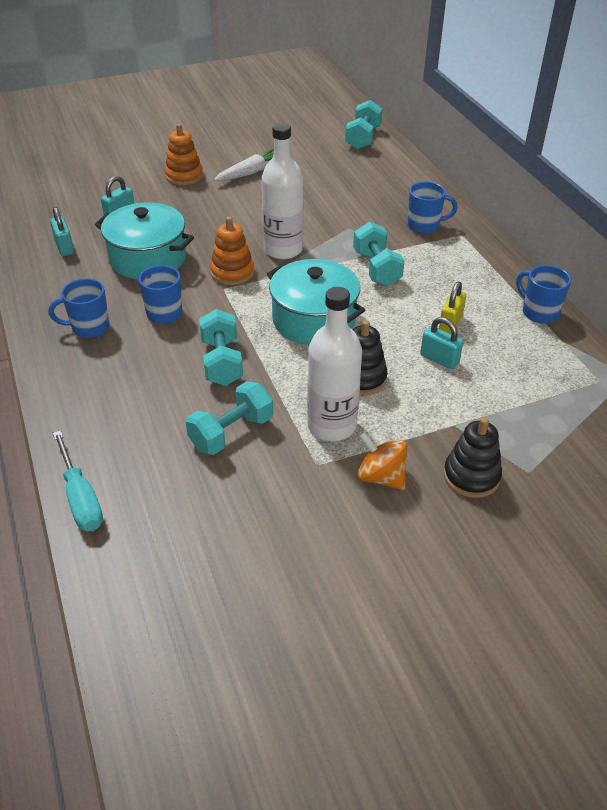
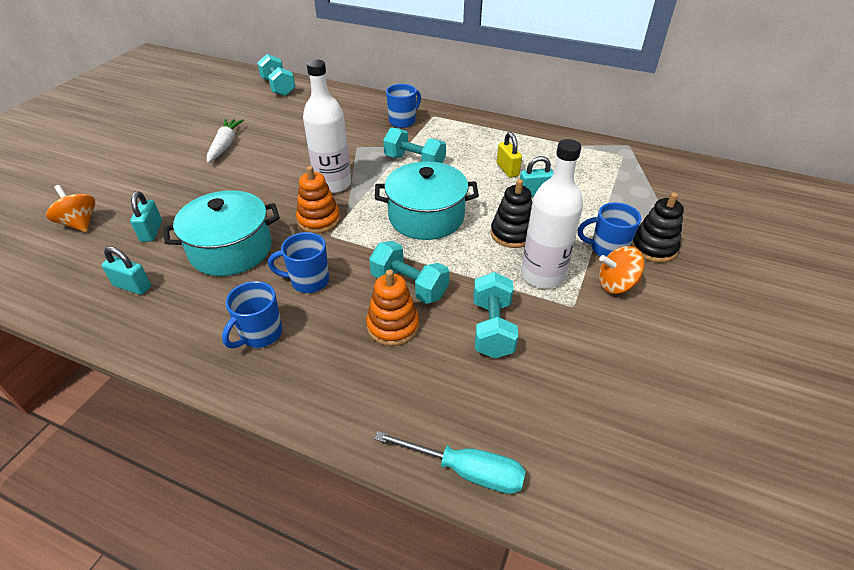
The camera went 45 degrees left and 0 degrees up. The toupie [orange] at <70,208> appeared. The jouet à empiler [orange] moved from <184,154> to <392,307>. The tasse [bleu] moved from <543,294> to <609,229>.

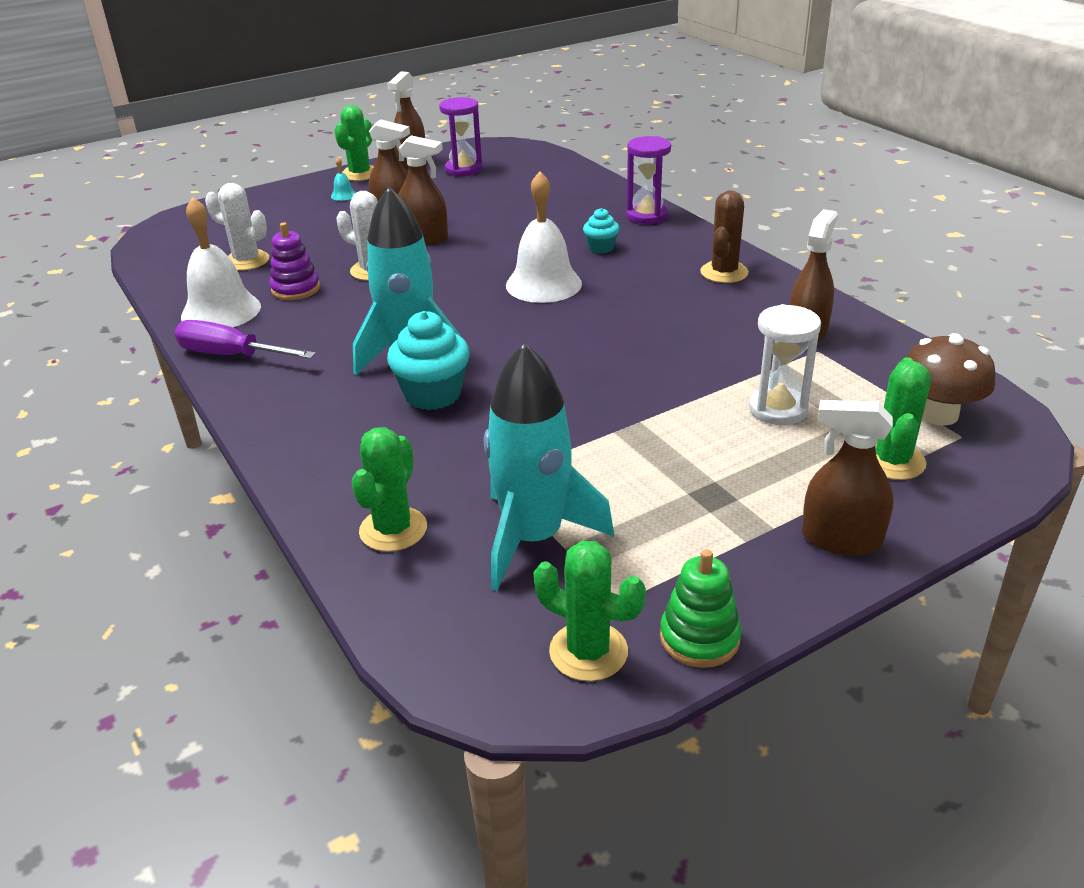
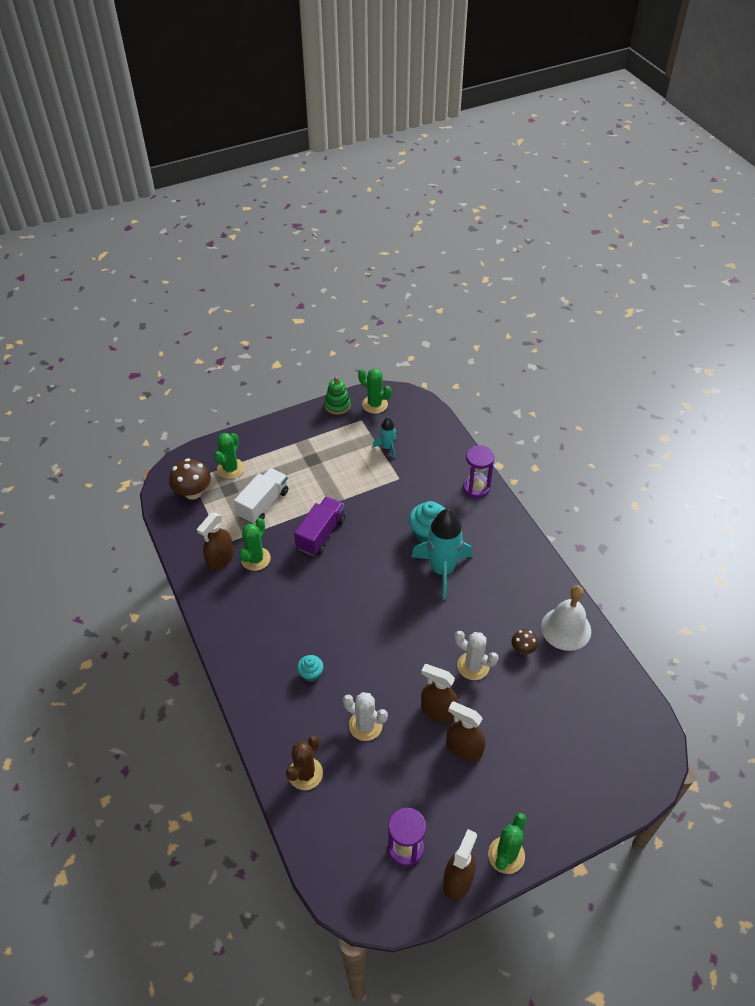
The camera went 175 degrees left and 15 degrees up. The tournevis [violet] at <245,339> disappeared. The cloche [turquoise] at <343,179> disappeared. The cloche [blanc] at <544,237> disappeared. The vaporisateur [marron] at <848,478> disappeared. The camion [violet] at <319,526> appeared. The cactus [blanc] moved from <237,227> to <365,716>. The cactus [vert] moved from <389,489> to <255,544>. The sablier [violet] moved from <648,180> to <479,471>. The cactus [marron] moved from <724,236> to <304,762>. The jouet à empiler [violet] at <295,261> was replaced by the champignon [marron] at <524,641>. The sablier [blanc] at <785,364> was replaced by the camion [blanc] at <261,496>. The fusée [turquoise] at <549,467> changed to 0.49 times the size.

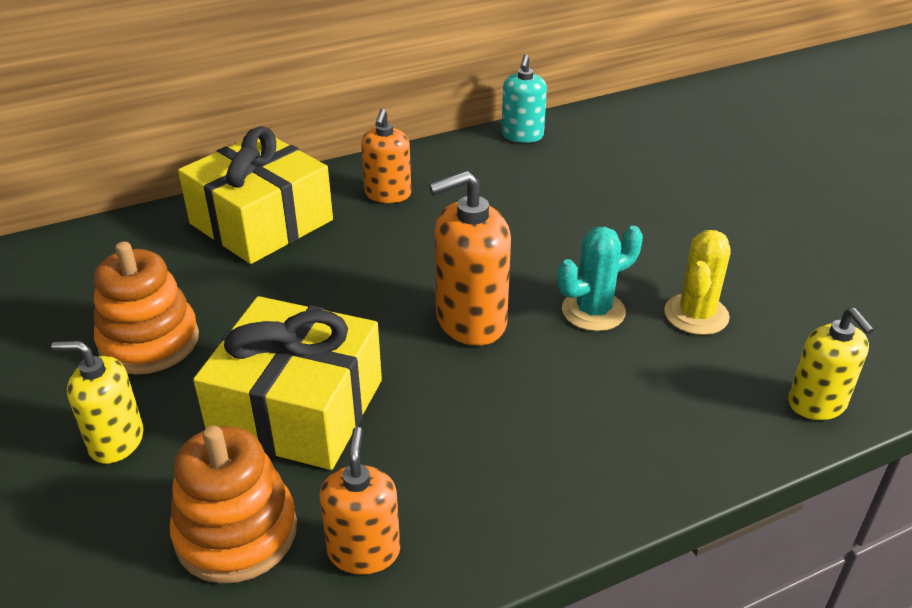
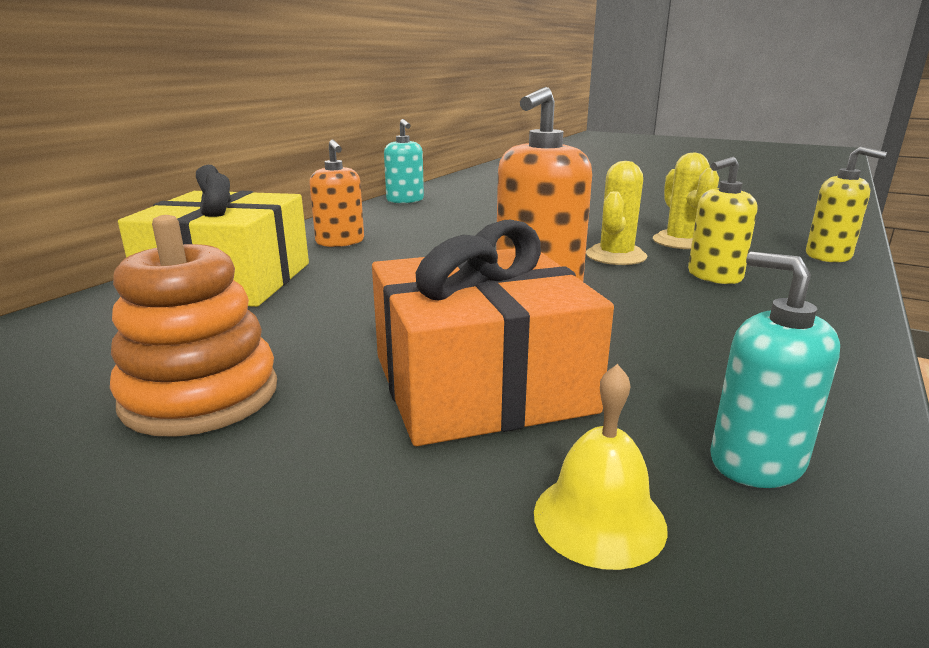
The camera went 35 degrees left and 15 degrees down. The distributeur de savon [jaune] moved from <97,402> to <722,220>. The jouet à empiler [orange] at <233,504> was replaced by the cloche [jaune] at <601,467>. The cadeau [jaune] at <287,383> became the cadeau [orange] at <493,333>. The distributeur de savon [orange] at <360,501> became the distributeur de savon [turquoise] at <775,370>. The cactus [turquoise] at <600,278> became the cactus [jaune] at <616,213>.

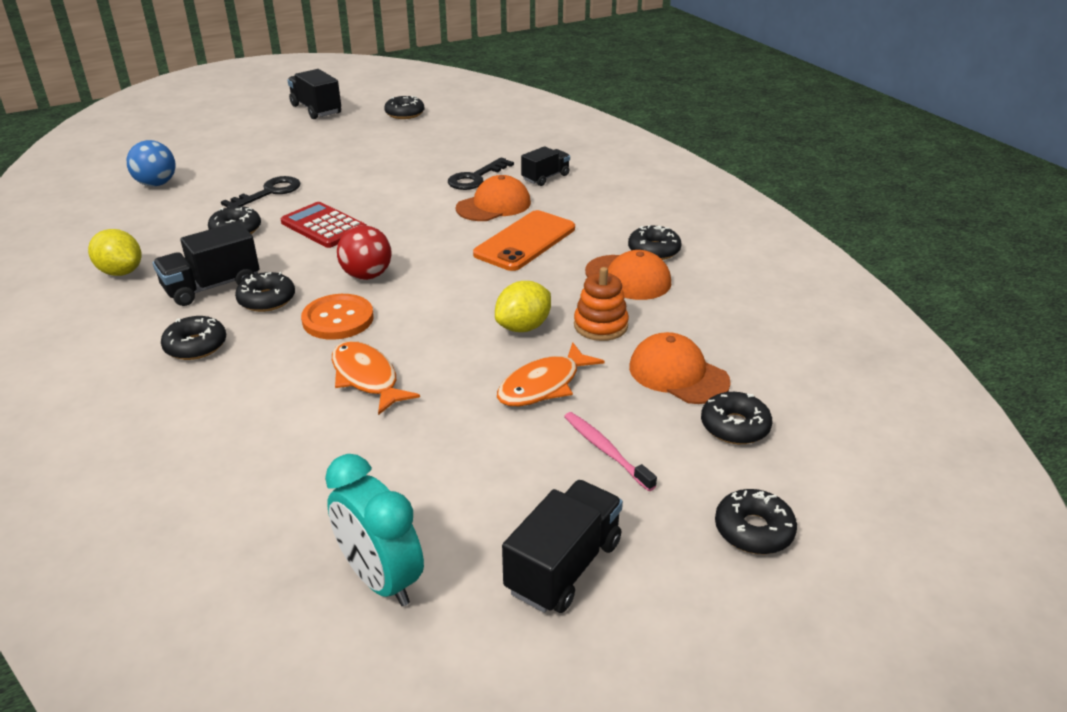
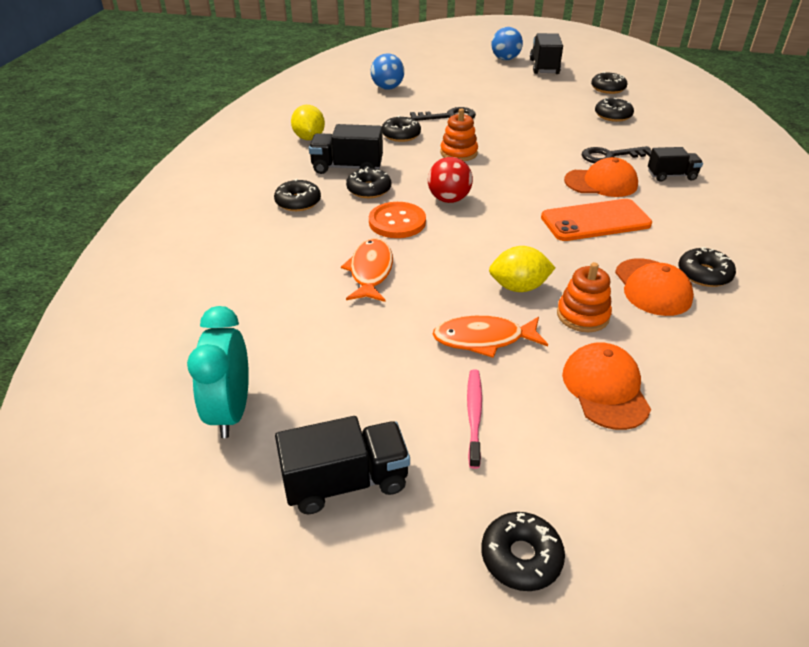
The camera went 40 degrees right and 5 degrees up. The balle [bleu] at <507,43> appeared. The beignet [noir] moved from <736,418> to <614,110>. The calculatrice [rouge] at <324,225> was replaced by the jouet à empiler [orange] at <459,135>.

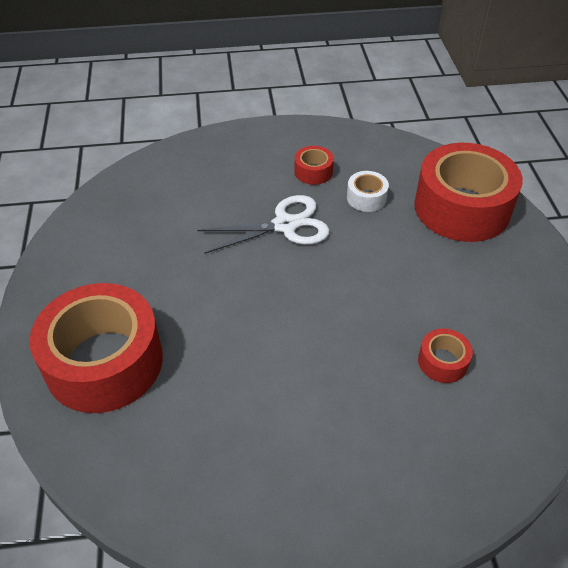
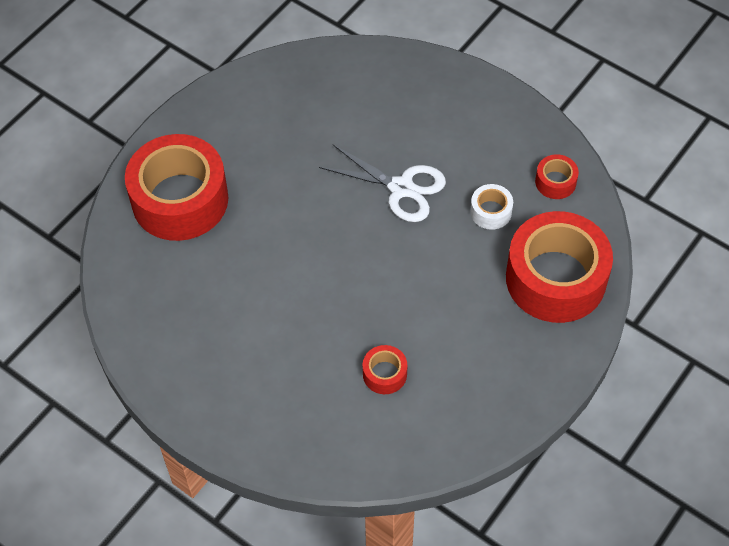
The camera went 45 degrees right and 10 degrees up. The ruban adhésif [rouge] moved from <314,165> to <557,176>.

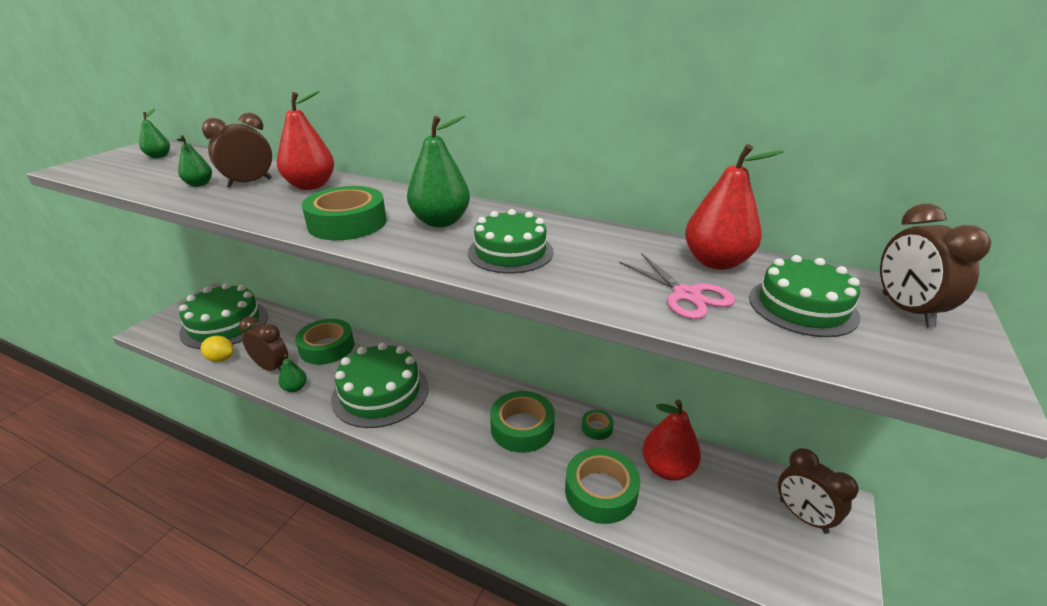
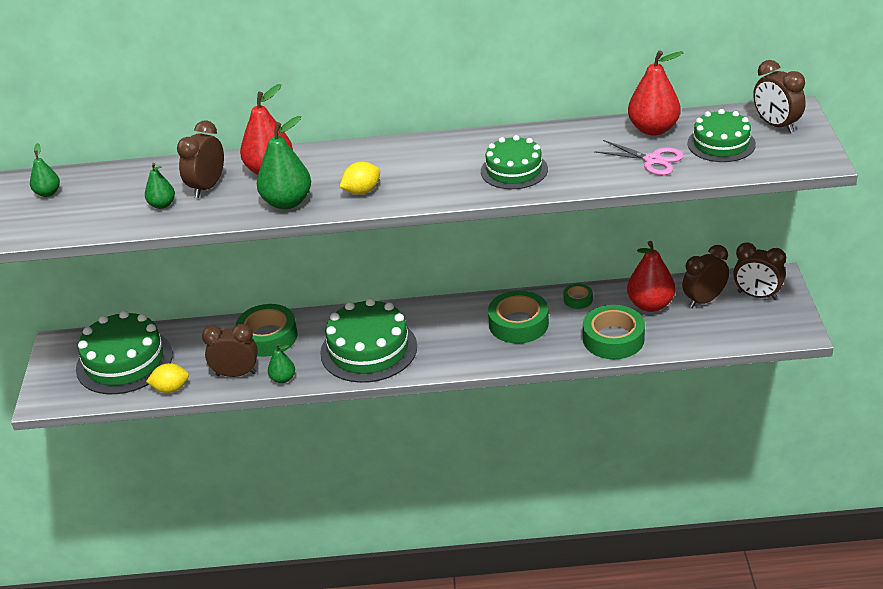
The camera went 25 degrees left and 5 degrees up. The réveil [marron] at <705,276> appeared. The poire [vert] moved from <438,171> to <284,162>. The ruban adhésif [vert] at <344,213> was replaced by the citron [jaune] at <360,178>.

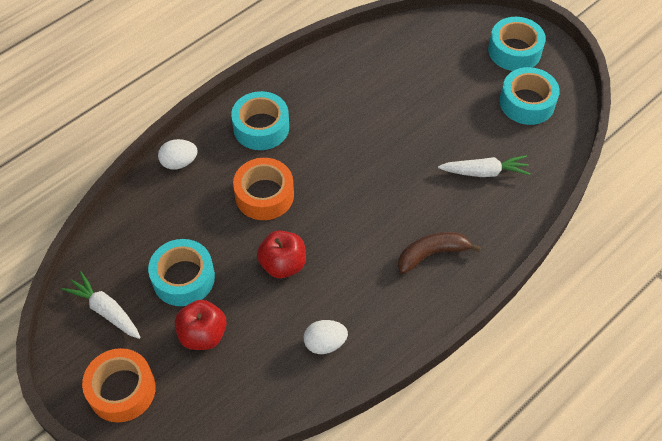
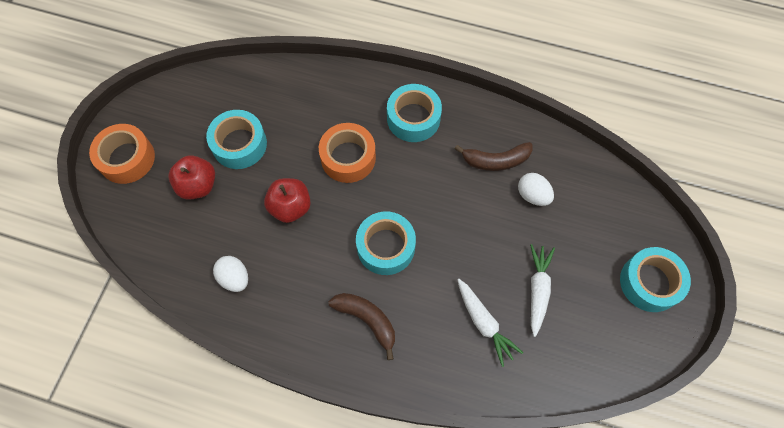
The camera went 60 degrees right and 10 degrees up. The banane [marron] at <494,156> appeared. The carotte [blanc] moved from <101,305> to <542,290>. The œuf [blanc] moved from <178,154> to <536,189>. The ruban adhésif [turquoise] moved from <530,96> to <386,243>.

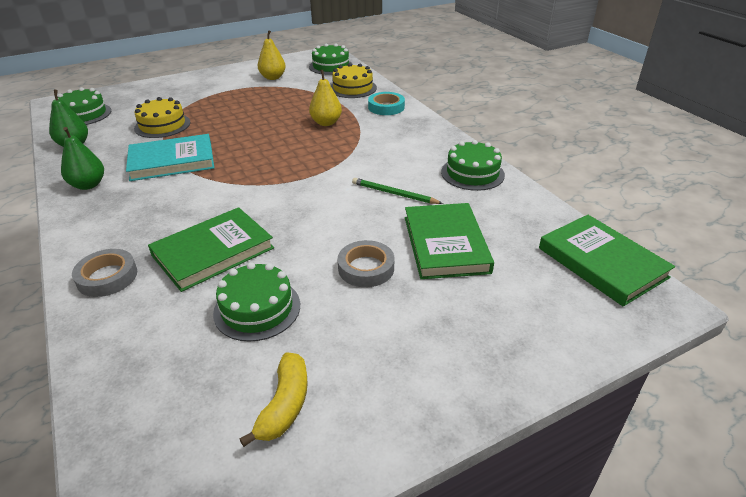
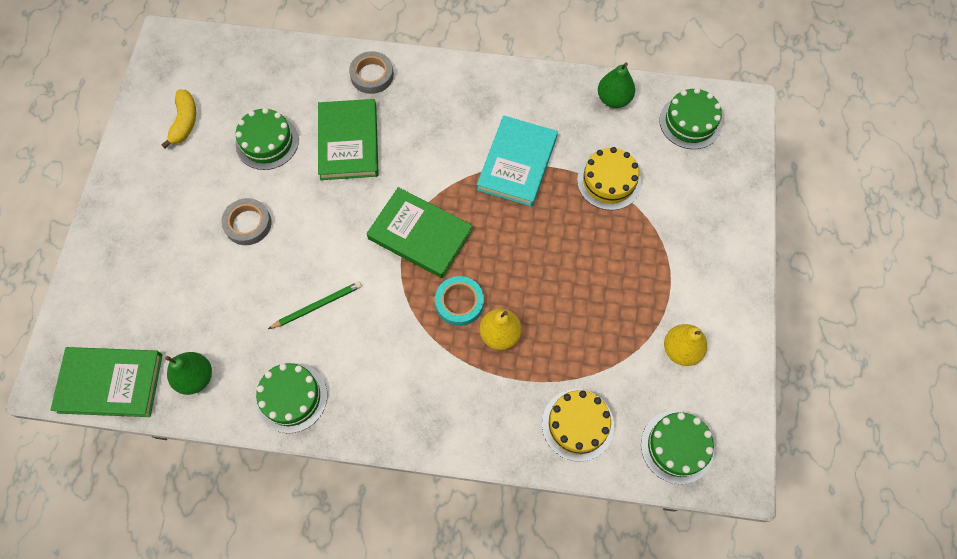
The camera went 125 degrees right and 30 degrees up. The poire [vert] moved from <82,158> to <188,373>. The ruban adhésif [turquoise] moved from <386,103> to <459,301>. The livre [vert] moved from <449,241> to <420,232>. The banane [jaune] at <274,399> turned 135 degrees counterclockwise.

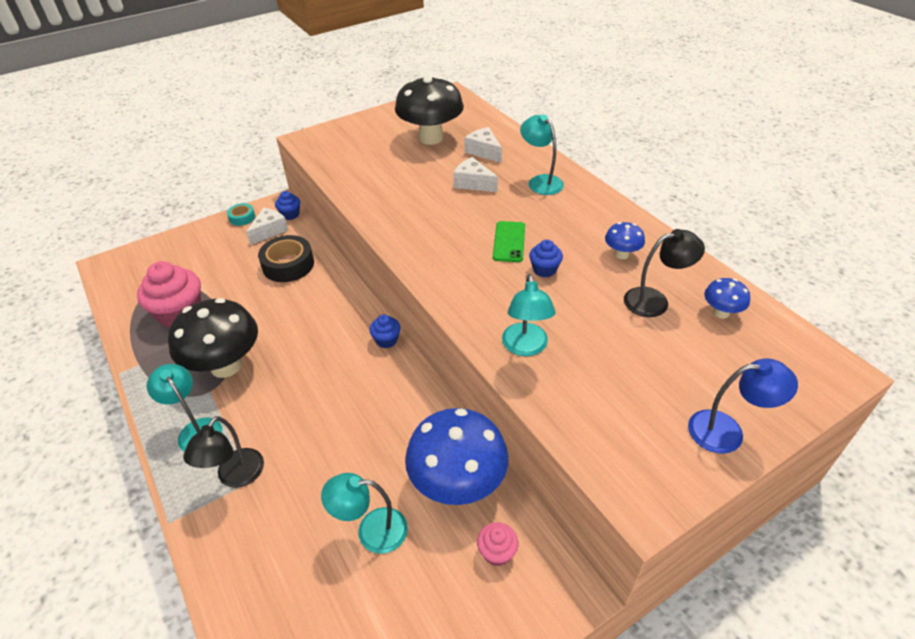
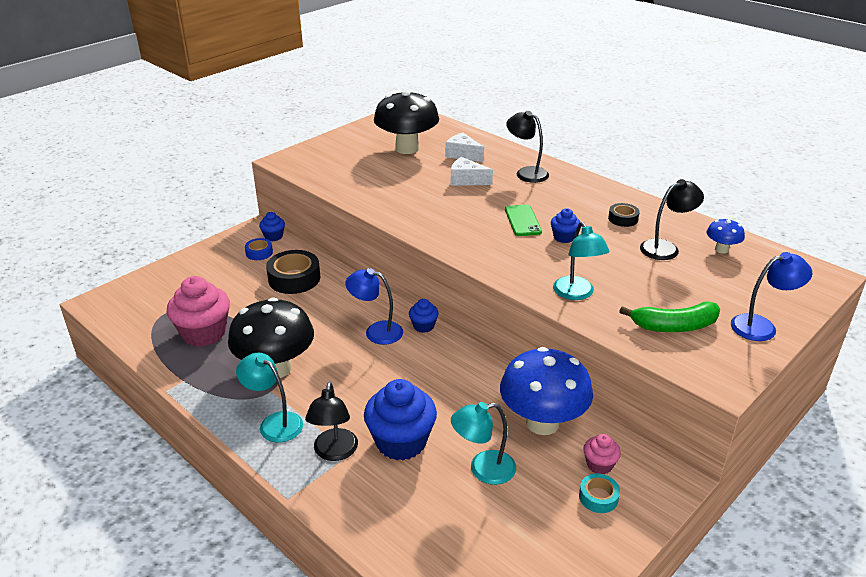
The camera went 15 degrees left and 10 degrees down. The lampe [bleu] at <374,306> appeared. The muffin [bleu] at <400,420> appeared. The banane [vert] at <669,316> appeared. The ruban adhésif [turquoise] moved from <241,214> to <599,493>. The fromage [blanc] at <267,226> was replaced by the ruban adhésif [bleu] at <259,249>. The champignon [bleu] at <625,240> was replaced by the ruban adhésif [noir] at <624,215>. The lampe [turquoise] at <542,154> became the lampe [noir] at <527,147>.

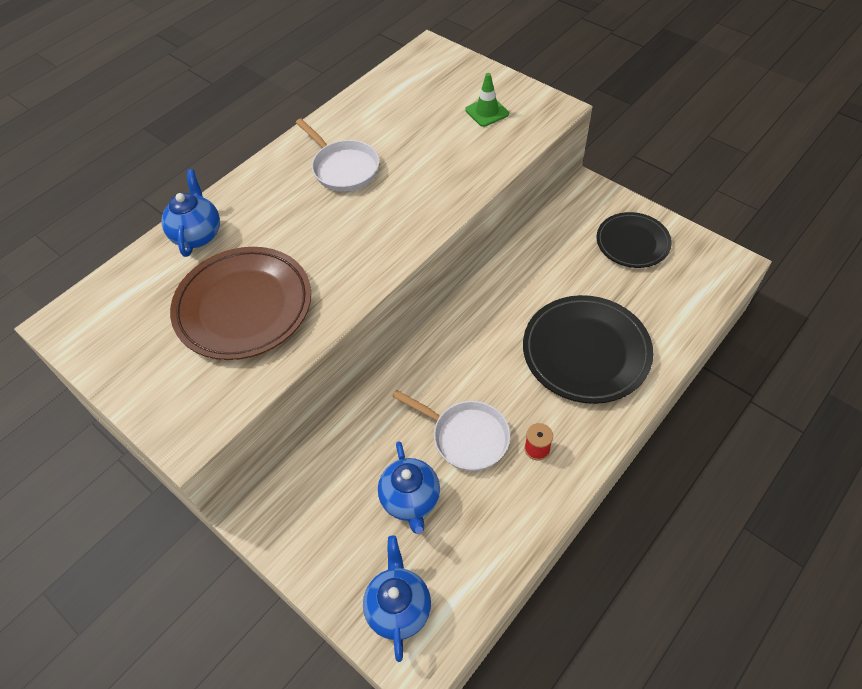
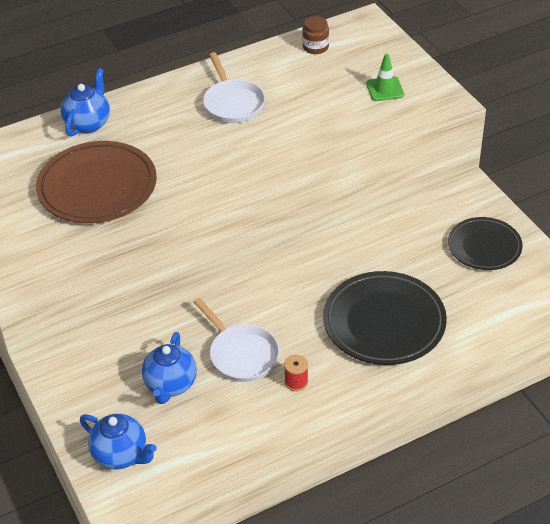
The camera went 20 degrees right and 10 degrees down. The bocal [marron] at <315,35> appeared. The théière [bleu] at <397,598> turned 105 degrees clockwise.

